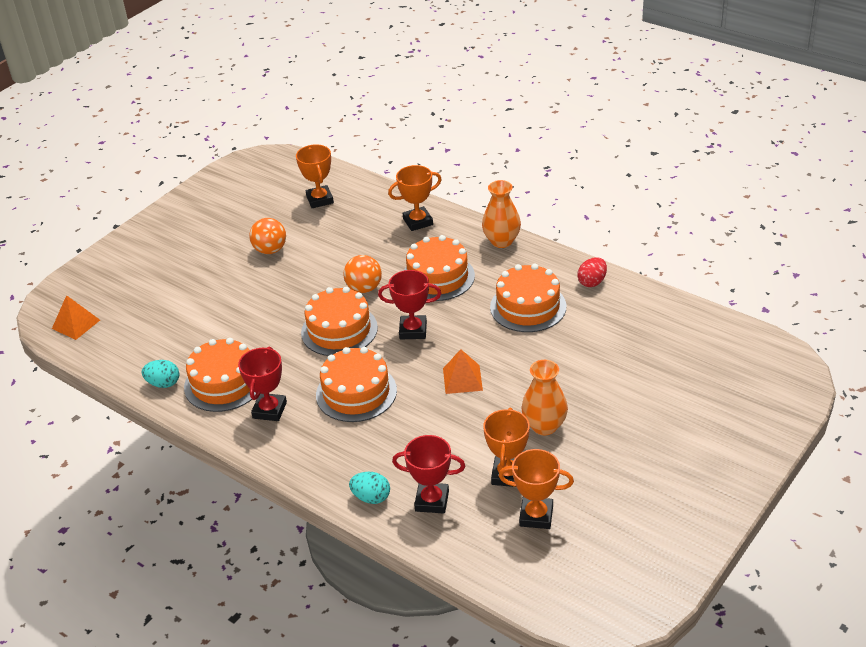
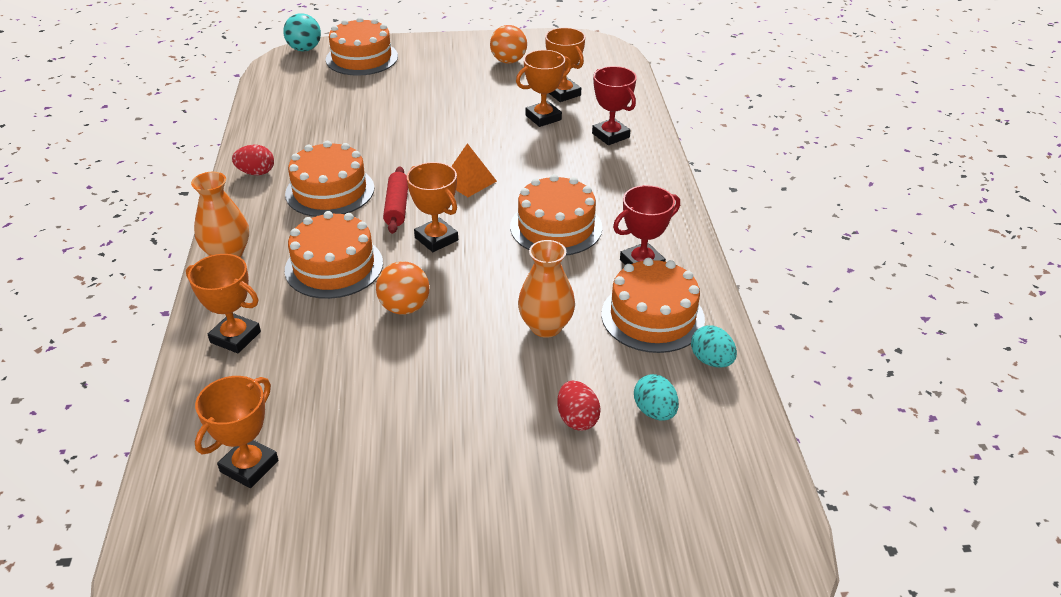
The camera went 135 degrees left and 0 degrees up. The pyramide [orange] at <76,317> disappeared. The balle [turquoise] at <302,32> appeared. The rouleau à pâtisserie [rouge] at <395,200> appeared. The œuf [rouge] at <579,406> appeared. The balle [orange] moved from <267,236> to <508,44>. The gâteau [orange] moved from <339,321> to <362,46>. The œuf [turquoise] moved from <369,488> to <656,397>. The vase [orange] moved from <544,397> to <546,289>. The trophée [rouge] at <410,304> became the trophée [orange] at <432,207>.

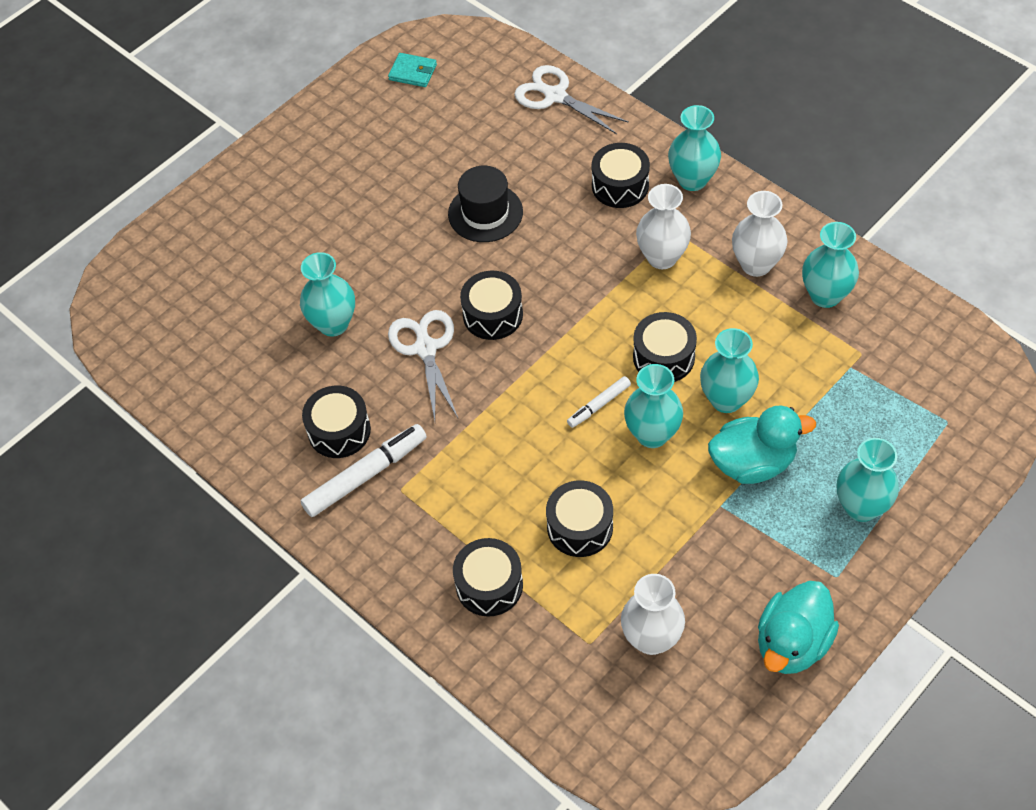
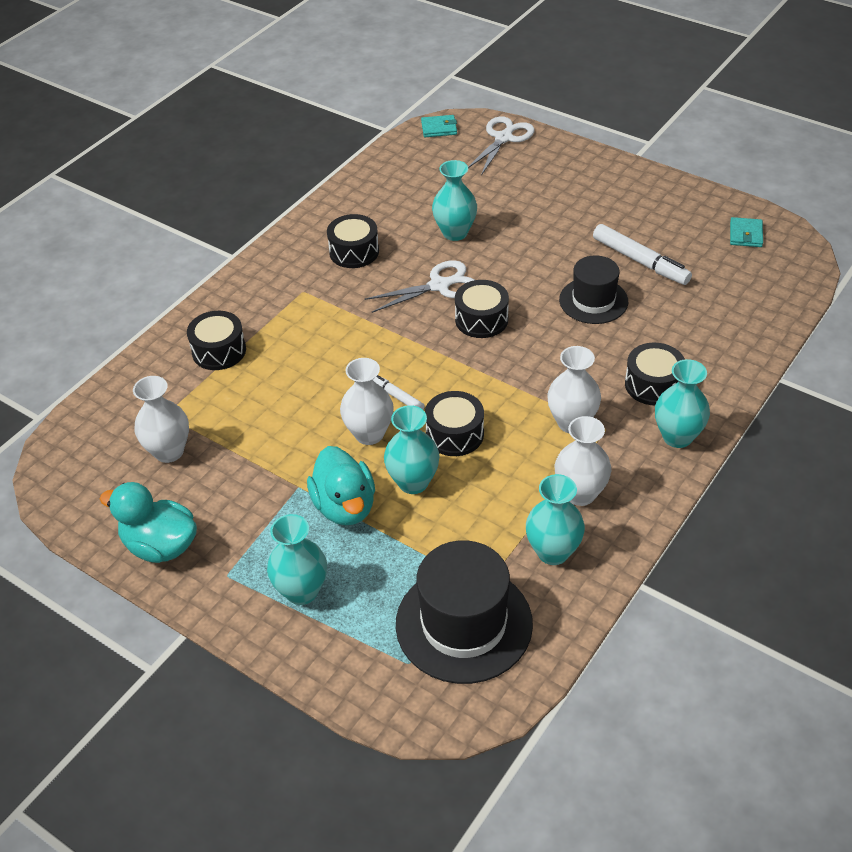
The camera went 80 degrees right and 10 degrees down. The tambour [noir] at <579,519> disappeared. The chapeau [noir] at <464,612> appeared. The portefeuille [turquoise] at <439,126> appeared. The feutre [blanc] moved from <364,470> to <642,254>. The ciseaux [blanc] moved from <571,99> to <501,145>. The vase [turquoise] at <653,406> became the vase [blanc] at <367,401>.

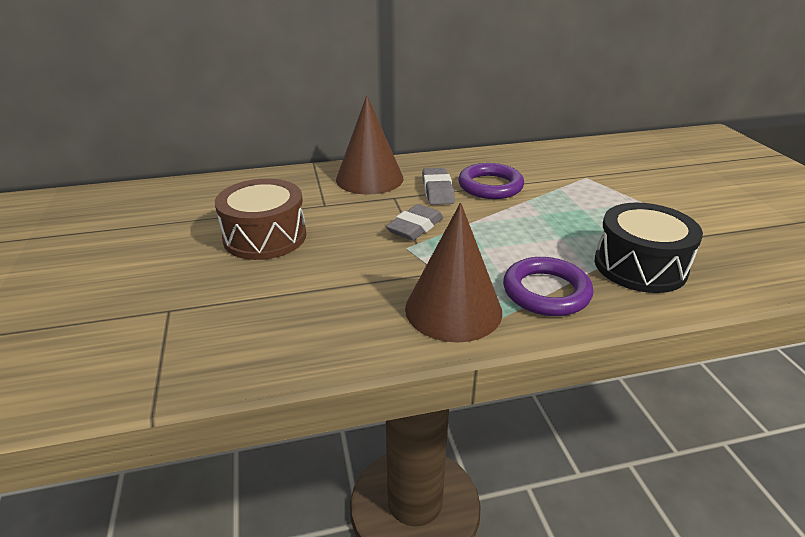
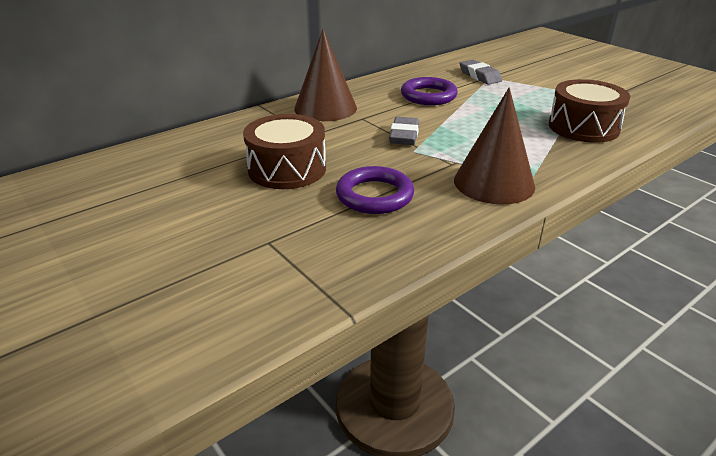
The camera went 25 degrees left and 0 degrees up. The gomme [gris] moved from <438,186> to <480,72>. The anneau [violet] moved from <548,286> to <375,190>. The tambour [noir] at <649,248> became the tambour [marron] at <589,111>.

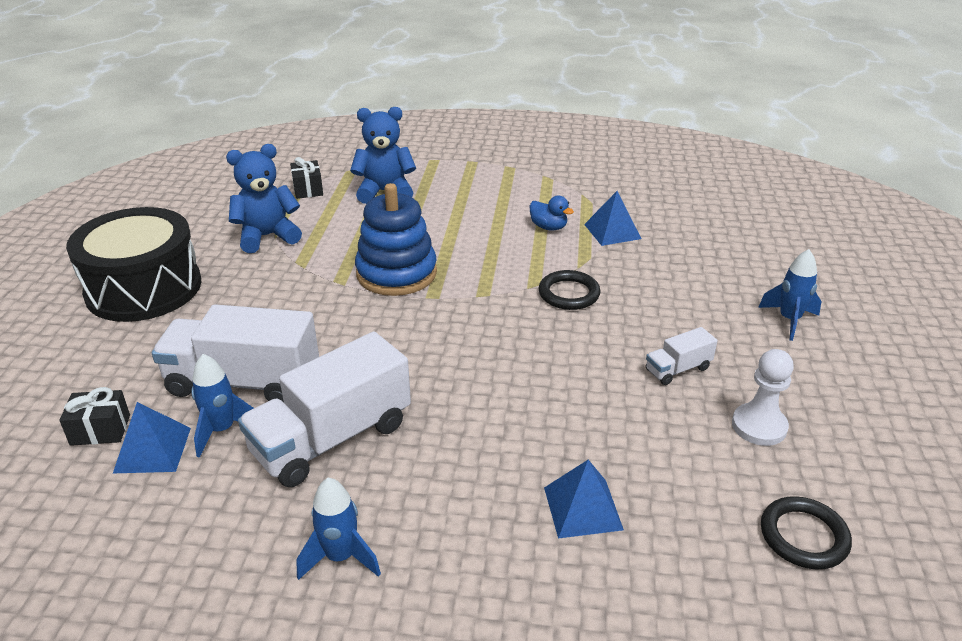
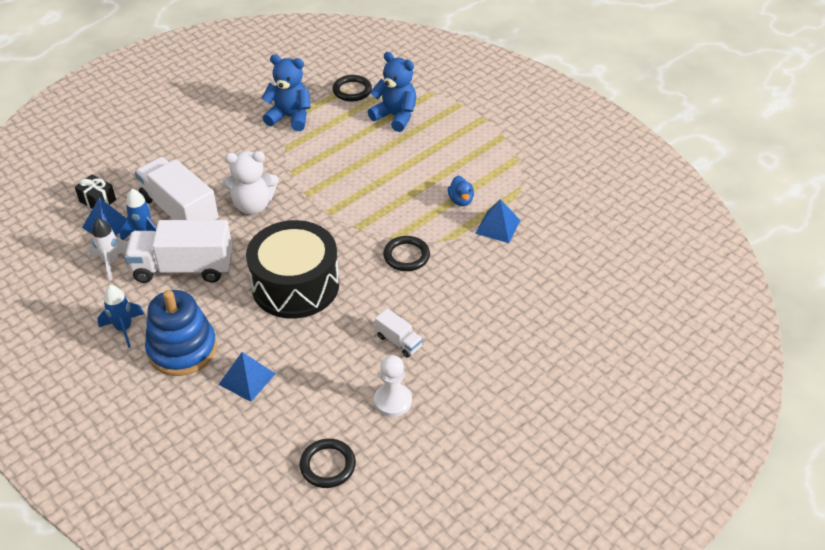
The camera went 40 degrees right and 10 degrees up. The fusée [bleu] at <789,295> disappeared. The fusée [blanc] at <108,249> appeared. The ours en peluche [blanc] at <250,183> appeared. The tambour [noir] moved from <134,264> to <292,269>. The jouet à empiler [bleu] moved from <396,239> to <181,333>. The cadeau [noir] at <306,178> was replaced by the anneau [noir] at <352,88>. The camion [blanc] at <682,356> turned 150 degrees counterclockwise.

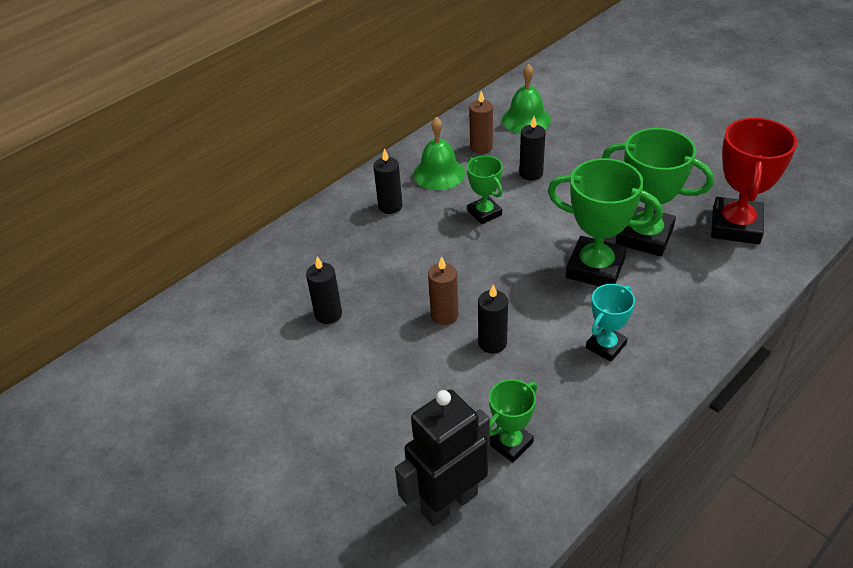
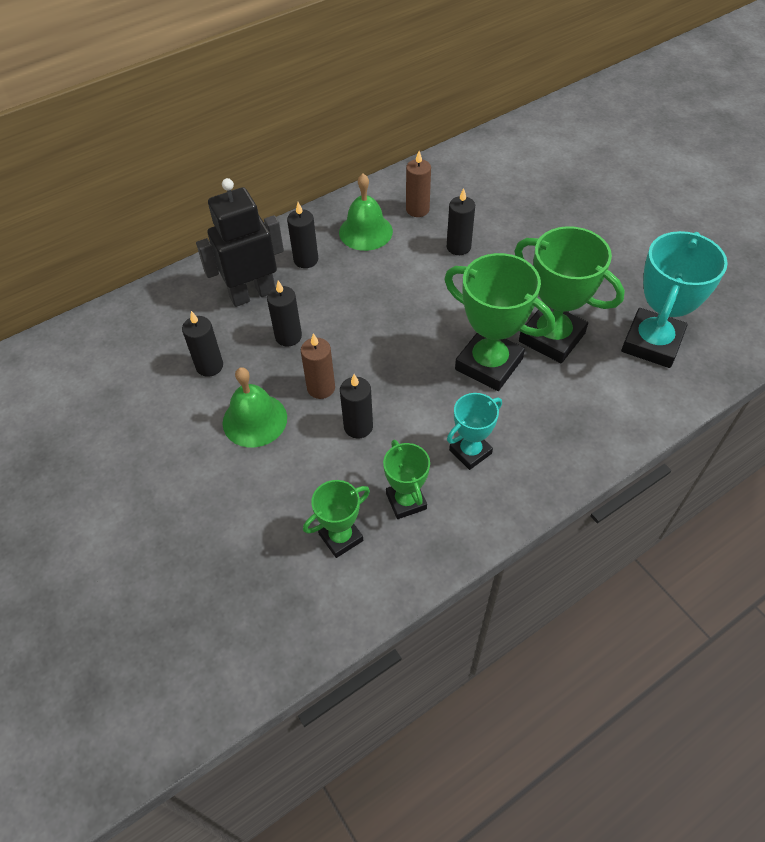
The camera went 10 degrees right and 10 degrees up. The bougie [noir] at <284,313> appeared. The robot [noir] moved from <442,457> to <240,242>. The trophée [vert] moved from <485,190> to <406,479>. The cloche [vert] moved from <526,99> to <255,407>. The trophée [rouge] at <754,181> became the trophée [turquoise] at <674,299>.

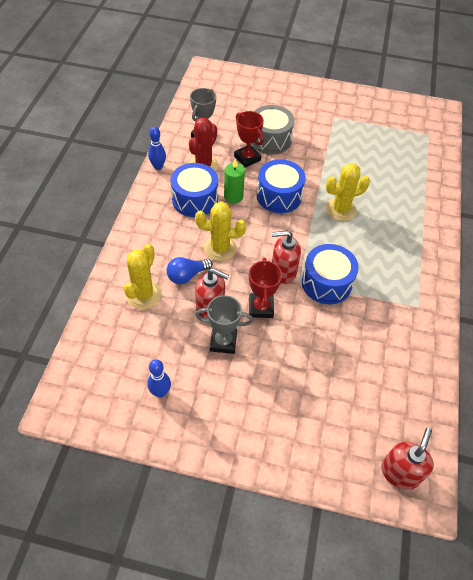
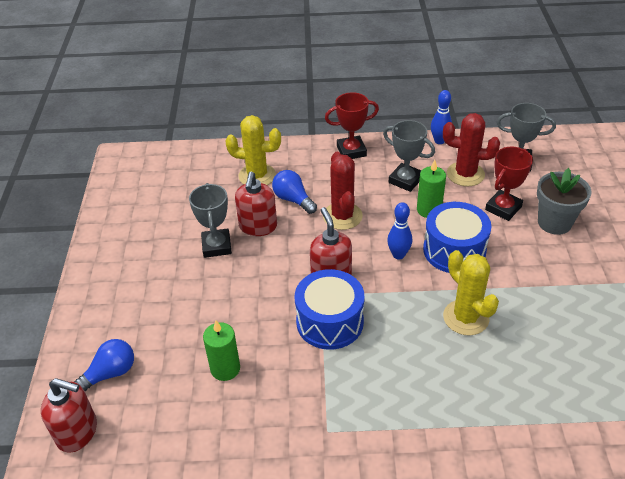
The camera went 80 degrees right and 10 degrees down. The ampoule [bleu] at <104,365> appeared. The bougie [vert] at <221,350> appeared. The quille [bleu] moved from <159,378> to <399,230>. The trophée [rouge] moved from <265,288> to <352,125>. The tambour [bleu] at <194,190> was replaced by the trophée [gris] at <409,156>. The tambour [gris] at <273,129> was replaced by the pot de fleurs [gris] at <564,201>. The cactus [jaune] at <220,231> became the cactus [rouge] at <343,191>.

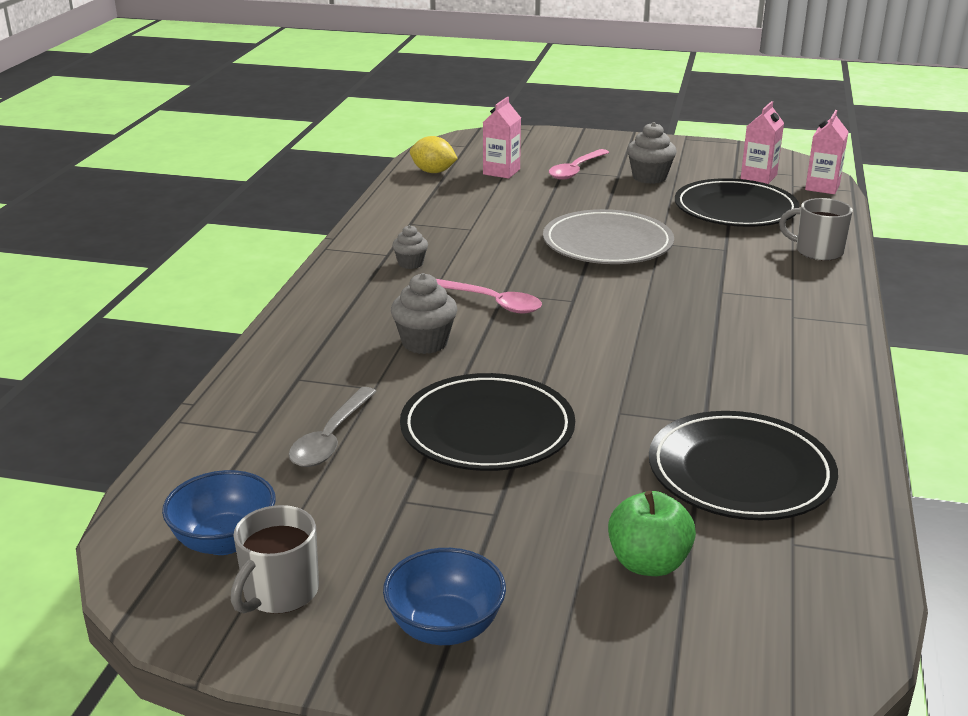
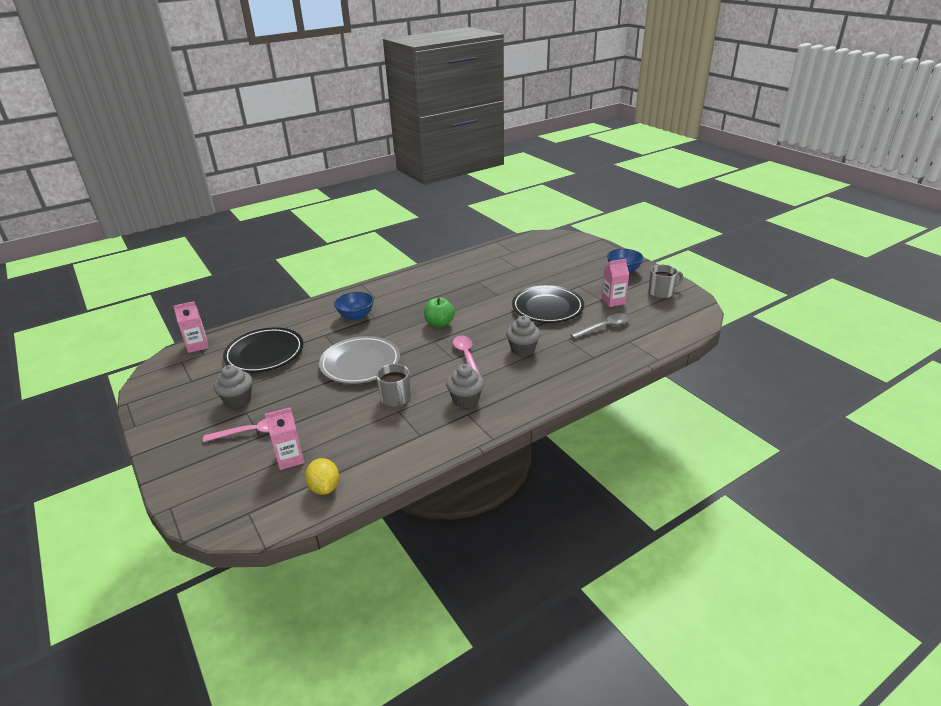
The camera went 135 degrees left and 5 degrees up. The assiette [noir] at <743,465> disappeared. The bol [bleu] moved from <219,512> to <354,306>. The pomme [vert] moved from <652,533> to <439,313>. The brique de lait [rose] moved from <762,142> to <615,283>. The tasse [gris] moved from <816,229> to <393,385>. The muffin [gris] at <410,247> changed to 1.62 times the size.

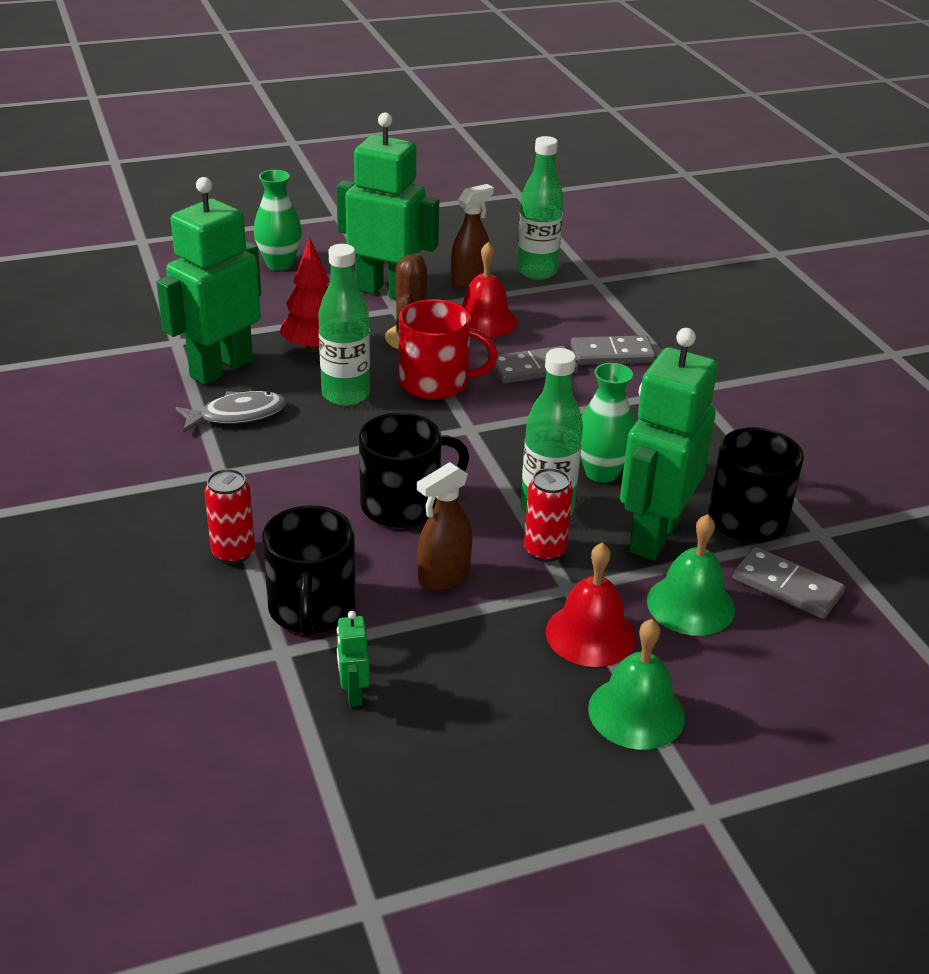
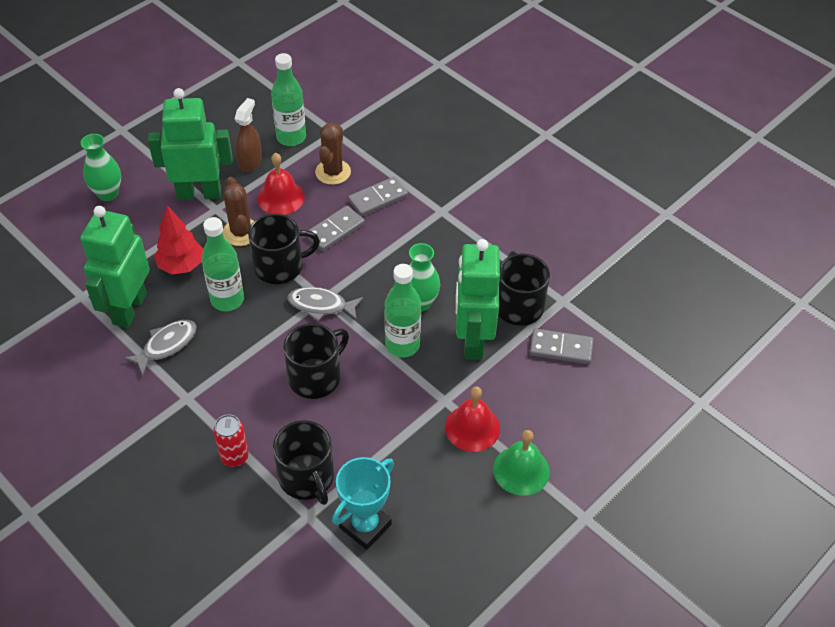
The camera went 25 degrees left and 15 degrees up. The vaporisateur [marron] at <444,526> disappeared. The canette [rouge] at <548,515> disappeared. The cloche [vert] at <691,575> disappeared. The poisson [gris] at <325,304> appeared. The cactus [marron] at <333,154> appeared. The robot [vert] at <353,659> was replaced by the trophée [turquoise] at <363,503>. The tasse [rouge] at <448,349> became the tasse [noir] at <284,249>.

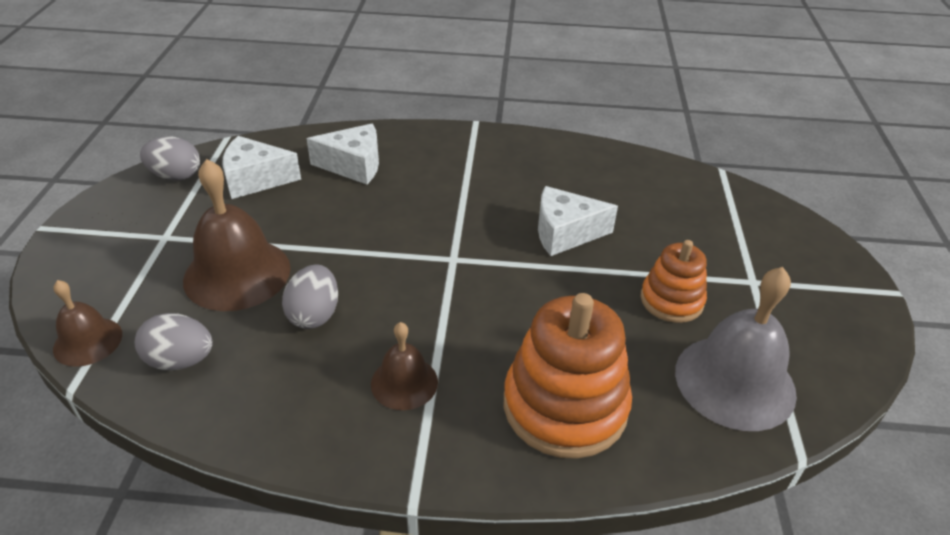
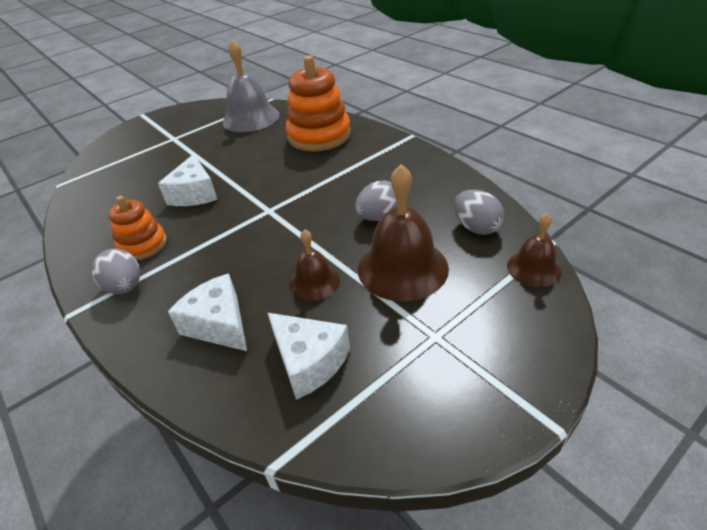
The camera went 130 degrees left and 0 degrees up. The œuf [gris] moved from <170,158> to <115,271>. The cloche [marron] moved from <404,366> to <314,265>. The jouet à empiler [orange] moved from <673,281> to <137,228>. The fromage [blanc] at <578,221> turned 45 degrees clockwise.

